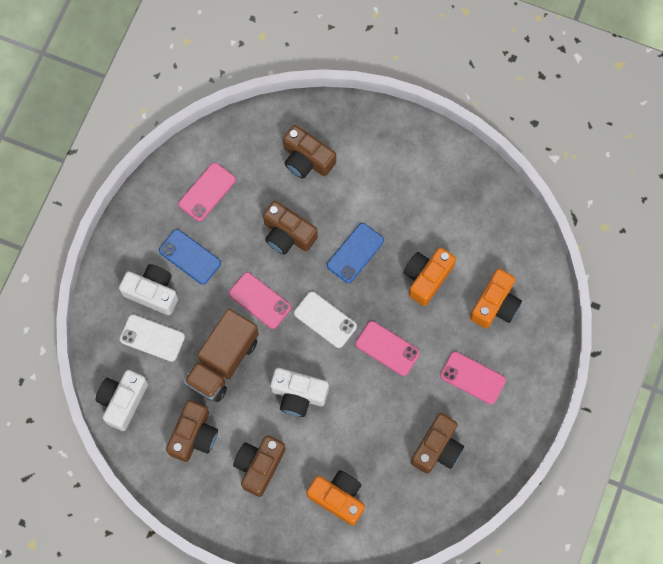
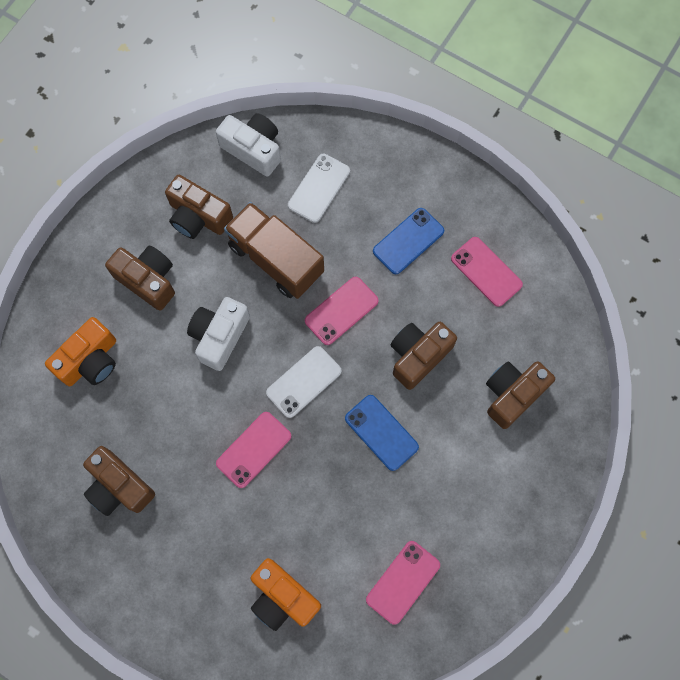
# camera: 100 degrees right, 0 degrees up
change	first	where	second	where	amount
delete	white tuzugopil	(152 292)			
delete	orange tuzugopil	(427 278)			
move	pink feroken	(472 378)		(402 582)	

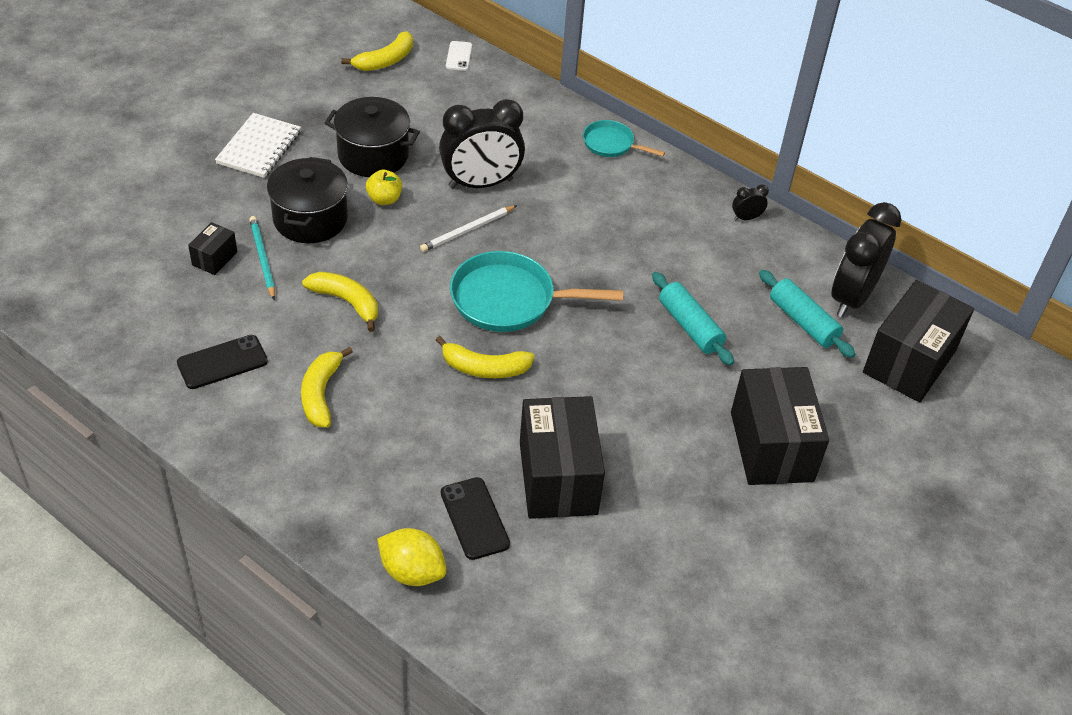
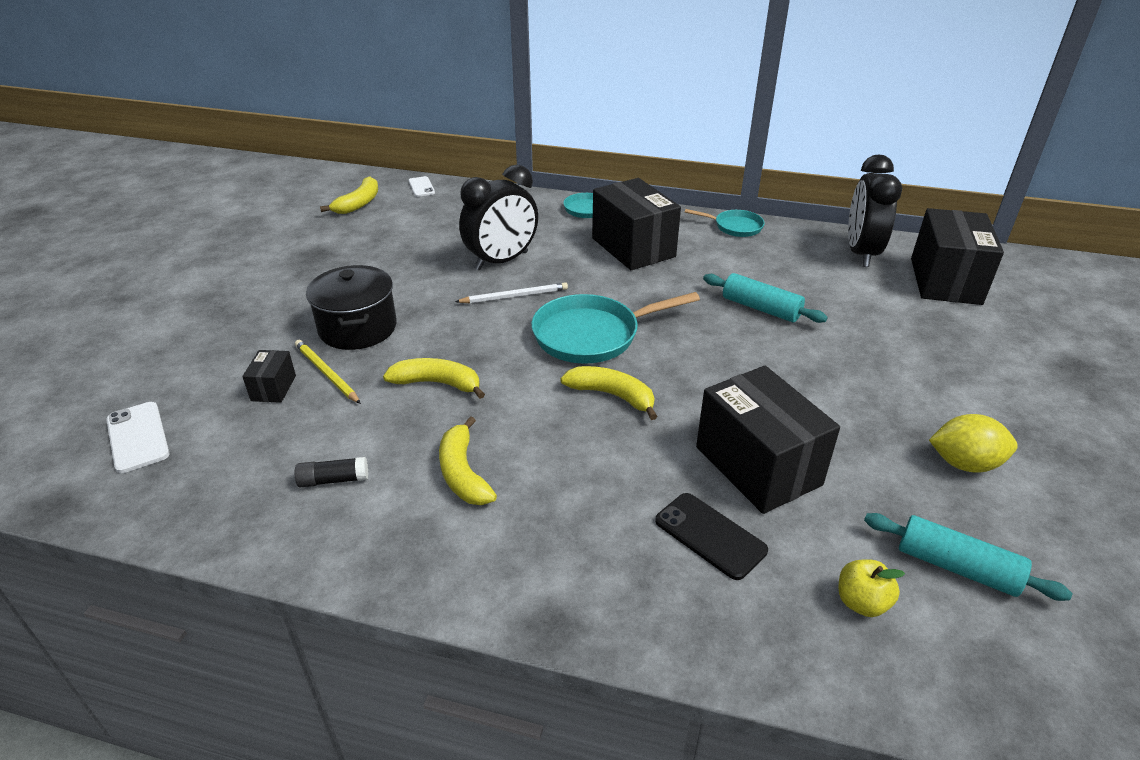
# camera: 20 degrees left, 10 degrees down
change	first	where	second	where	amount
delete	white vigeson	(259 147)			
delete	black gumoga	(373 155)			
insert			white feroken	(138 437)	
move	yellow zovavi	(384 199)		(861 602)	
move	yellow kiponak	(412 571)		(964 463)	
move	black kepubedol	(771 446)		(633 247)	
move	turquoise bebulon	(803 322)		(956 567)	
replace	black feroken	(222 362)	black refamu	(333 480)	
replace	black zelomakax	(746 218)	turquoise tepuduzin	(735 227)	
recolor	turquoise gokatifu	(262 258)	yellow gokatifu	(326 373)	
rotate	white gokatifu	(467 230)		(514 296)	135 degrees counterclockwise
rotate	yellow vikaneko	(484 368)		(612 395)	135 degrees counterclockwise

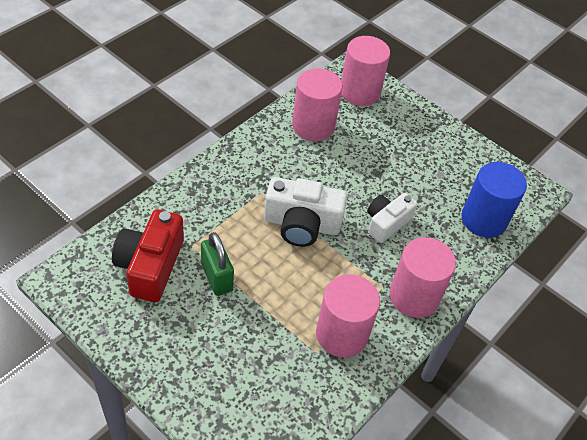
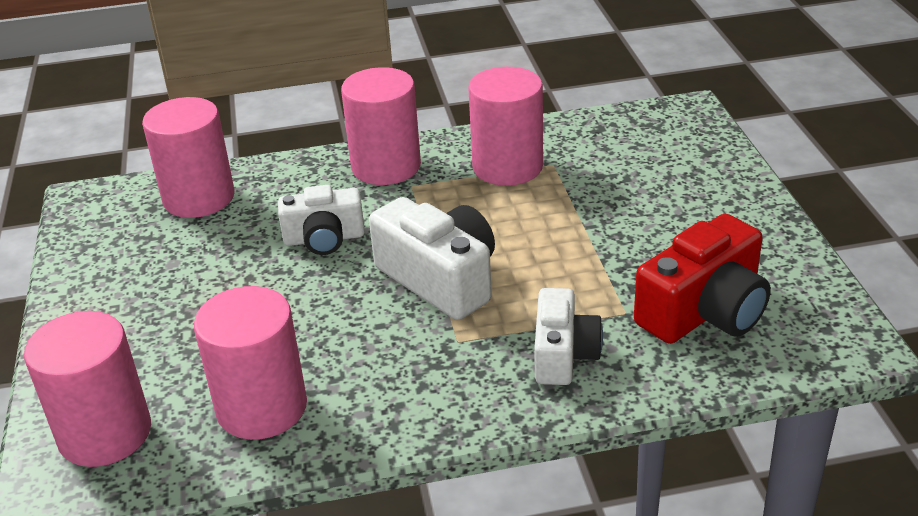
# camera: 135 degrees left, 15 degrees down
change	first	where	second	where	amount
delete	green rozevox	(217 277)			
insert			white tuzugopil	(563 354)	
recolor	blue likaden	(484 219)	pink likaden	(199 198)	

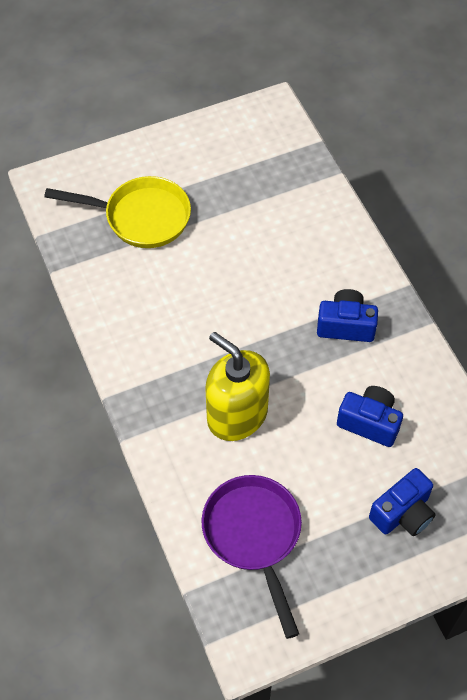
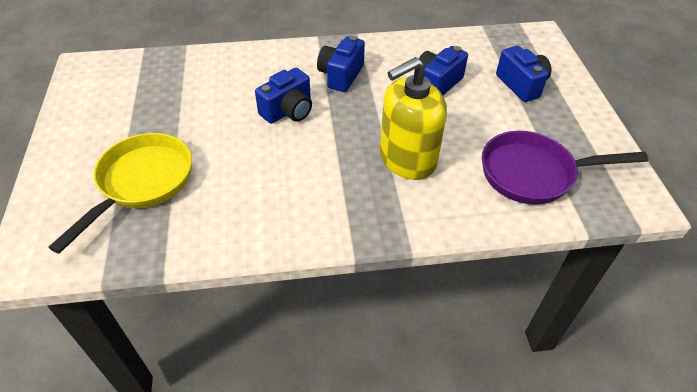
# camera: 75 degrees left, 10 degrees down
change	first	where	second	where	amount
insert			blue tuzugopil	(288 111)	

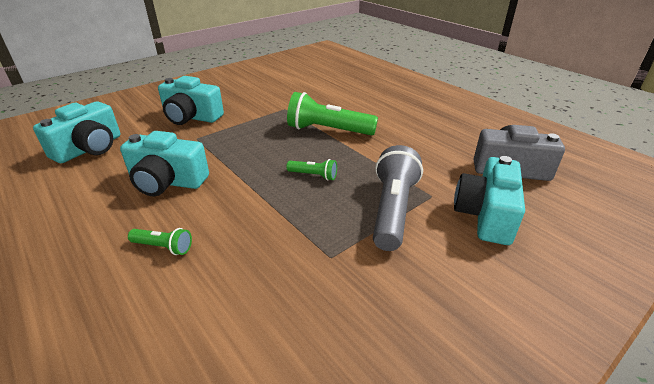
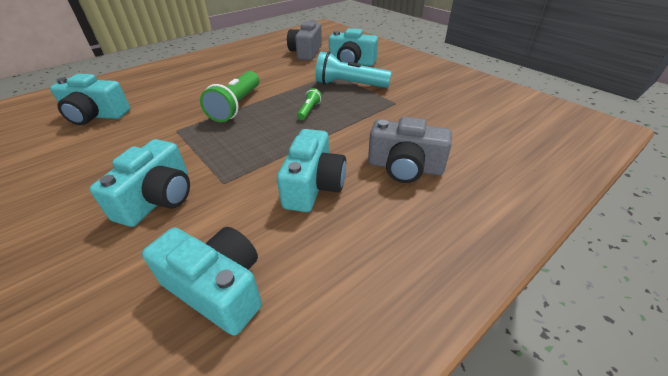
# camera: 90 degrees left, 5 degrees up
change	first	where	second	where	amount
insert			turquoise tuzugopil	(96 115)	
replace	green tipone	(163 247)	grey tuzugopil	(405 167)	
recolor	grey tipone	(392 210)	turquoise tipone	(349 85)	

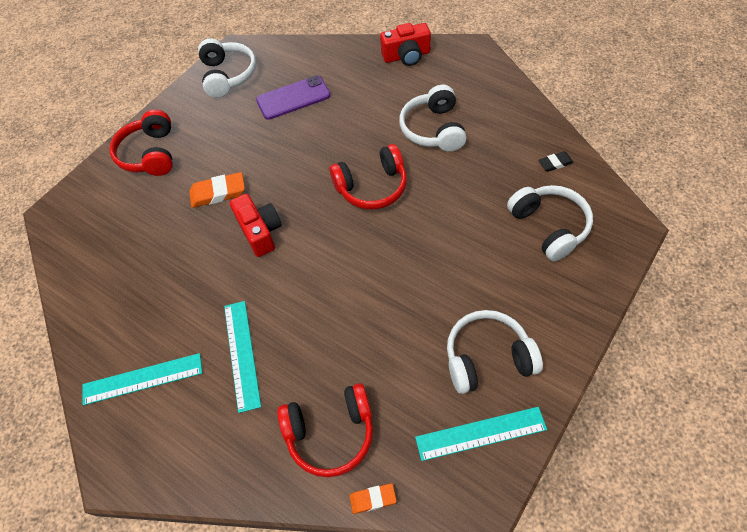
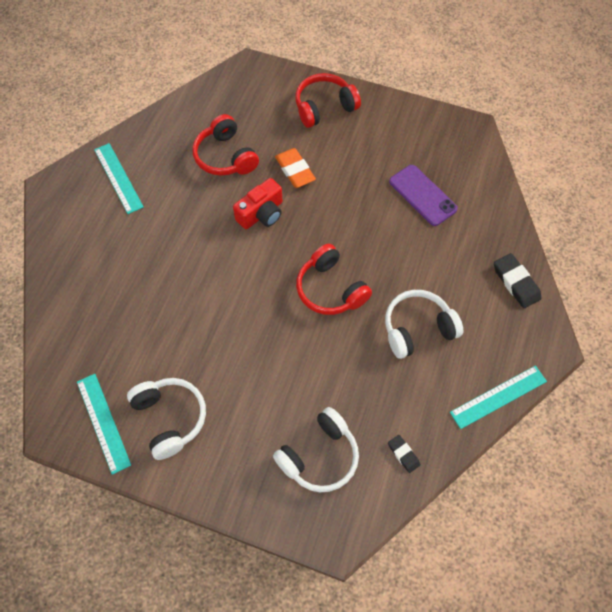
# camera: 70 degrees right, 5 degrees up
change	first	where	second	where	amount
delete	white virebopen	(228 75)			
delete	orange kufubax	(373 499)			
move	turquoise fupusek	(242 354)		(498 396)	
move	red virebopen	(330 433)		(225 156)	
replace	red tuzugopil	(406 56)	black kufubax	(516 282)	

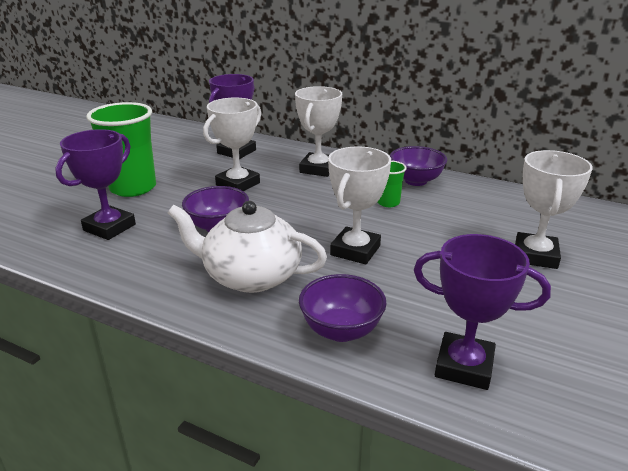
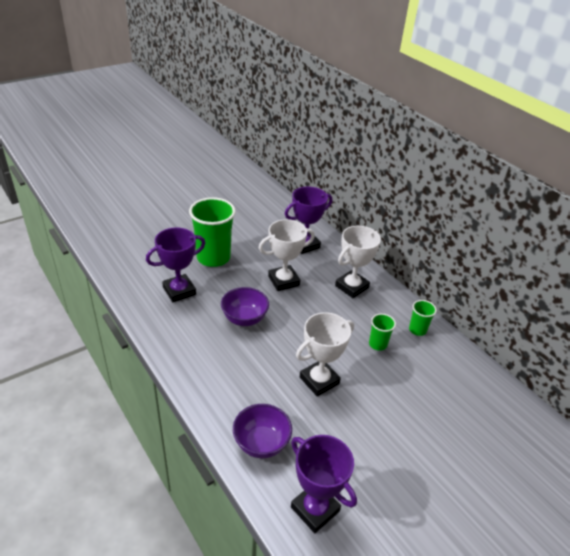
# camera: 25 degrees right, 10 degrees up
change	first	where	second	where	amount
delete	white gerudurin	(251 276)			
delete	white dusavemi	(535 255)			
replace	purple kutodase	(415 181)	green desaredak	(417 330)	

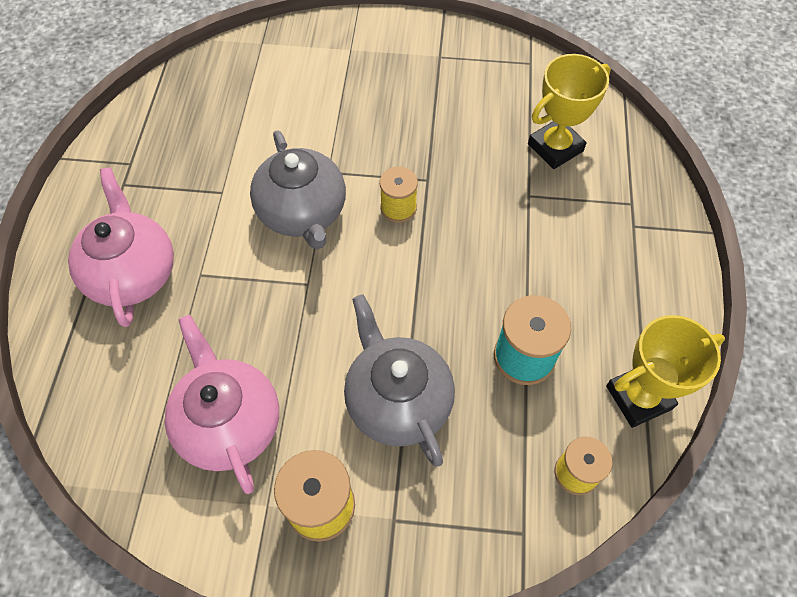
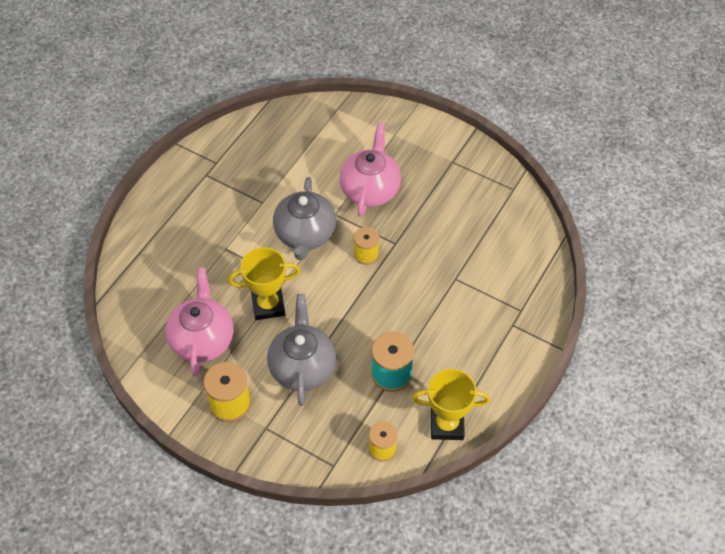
# camera: 25 degrees right, 5 degrees down
change	first	where	second	where	amount
move	pink gerudurin	(133 273)		(370 189)	
move	yellow dusavemi	(555 147)		(268 305)	

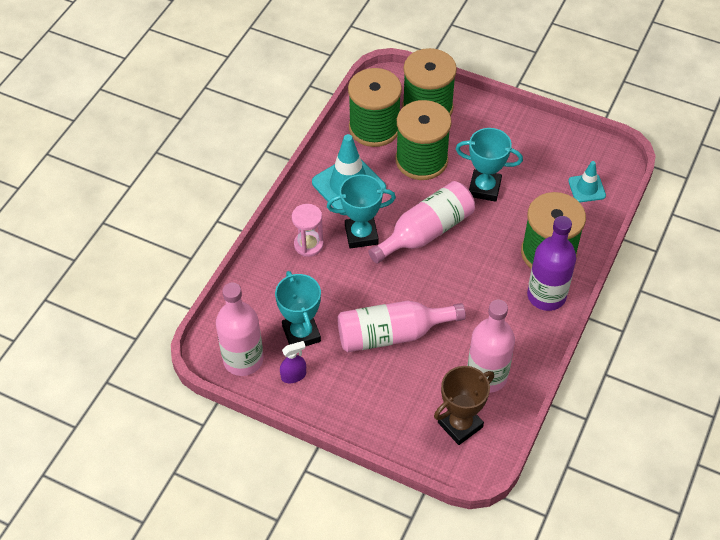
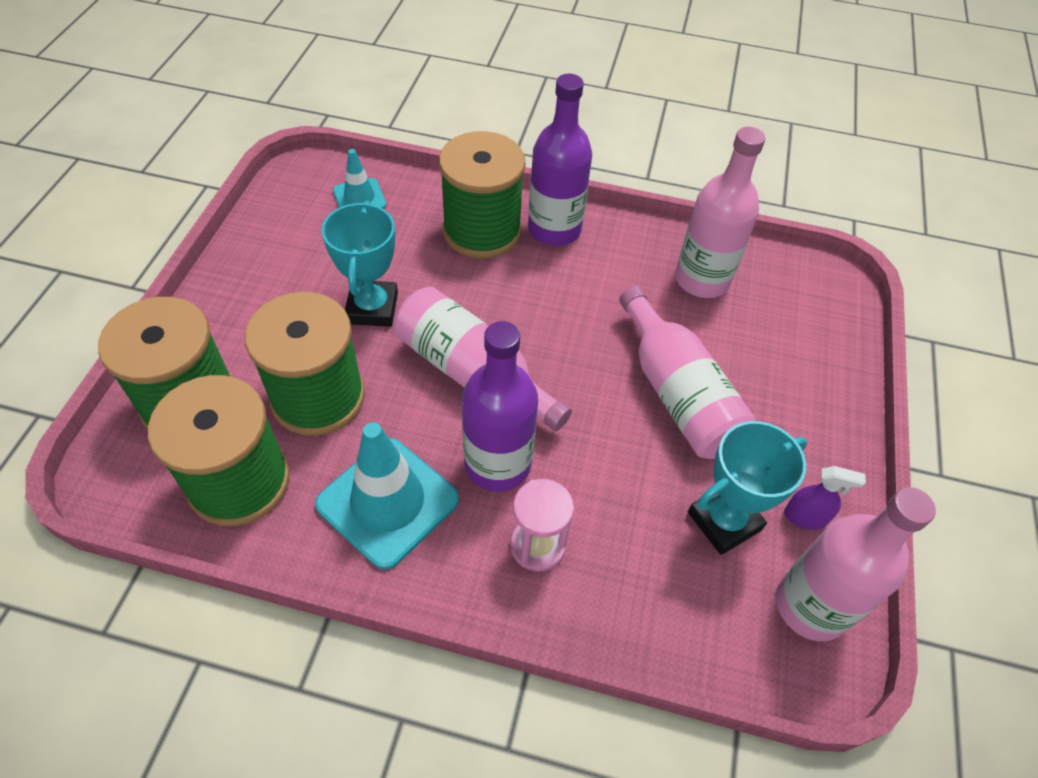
# camera: 105 degrees left, 0 degrees up
change	first	where	second	where	amount
delete	brown dusavemi	(460 425)			
replace	turquoise dusavemi	(361 235)	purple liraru	(497 464)	
rotate	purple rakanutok	(294 376)		(805 517)	135 degrees clockwise

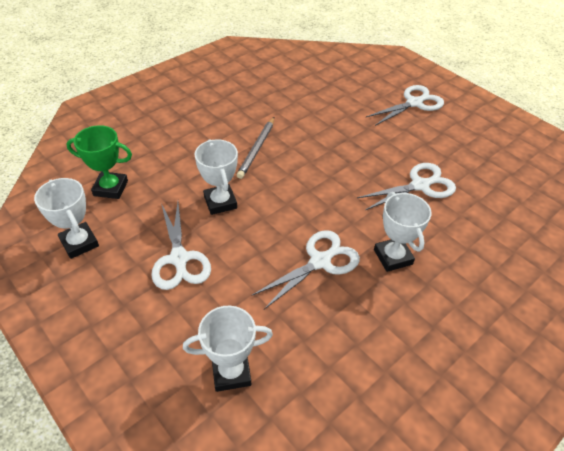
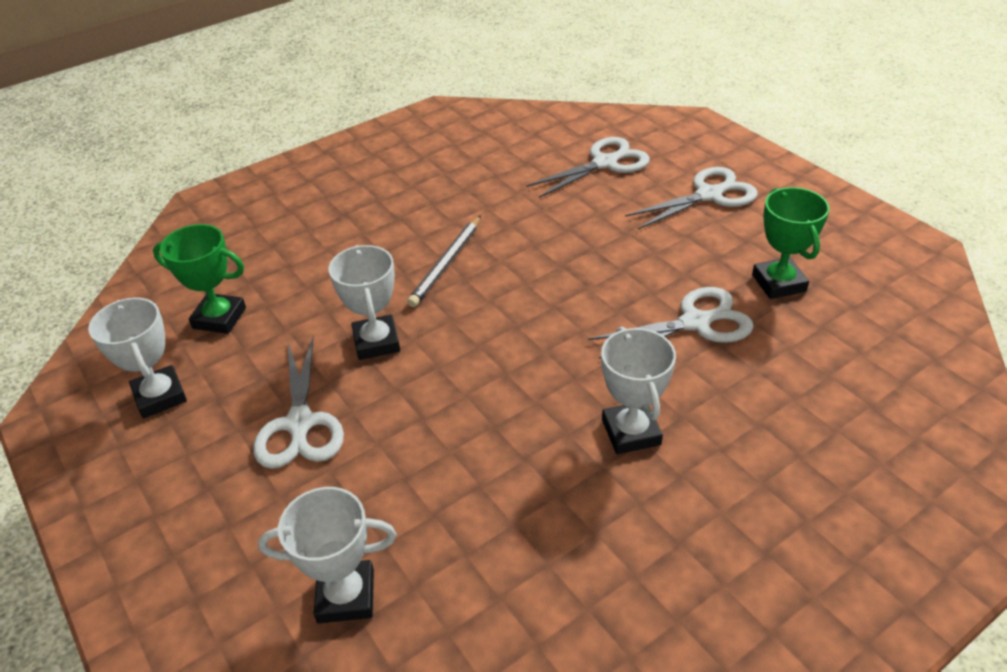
# camera: 10 degrees right, 5 degrees down
change	first	where	second	where	amount
insert			green dusavemi	(778 283)	
move	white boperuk	(320 261)		(604 163)	

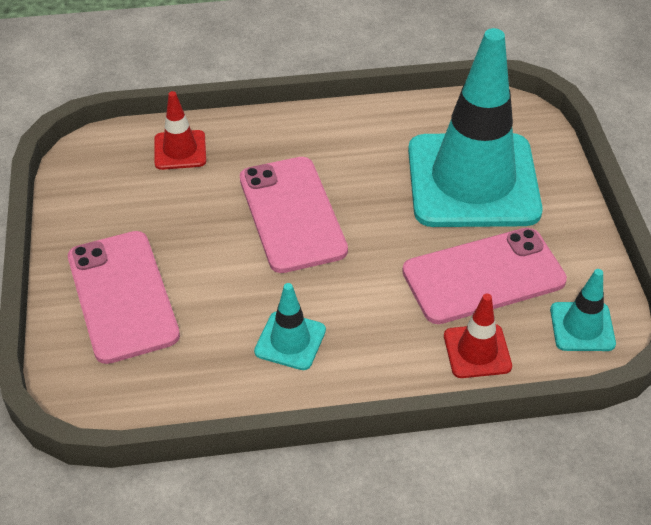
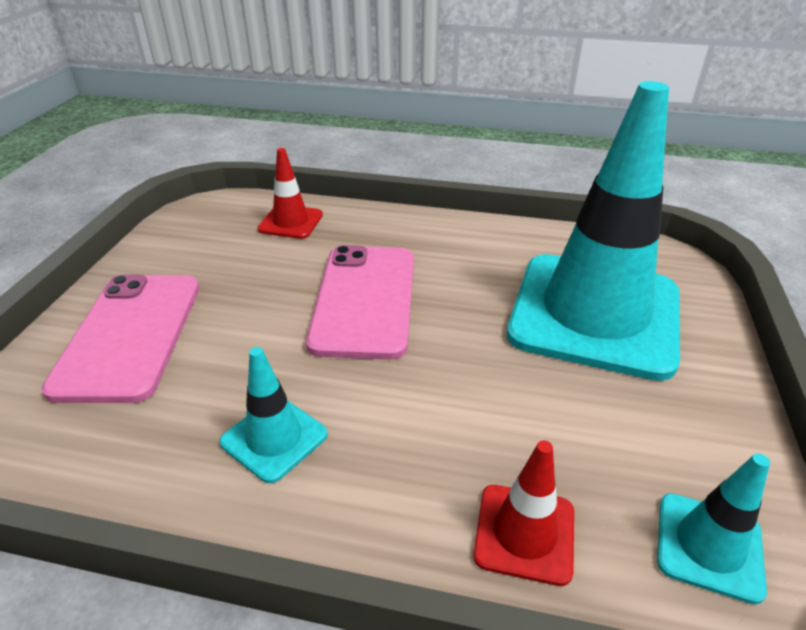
# camera: 20 degrees right, 10 degrees down
change	first	where	second	where	amount
delete	pink feroken	(483 276)			

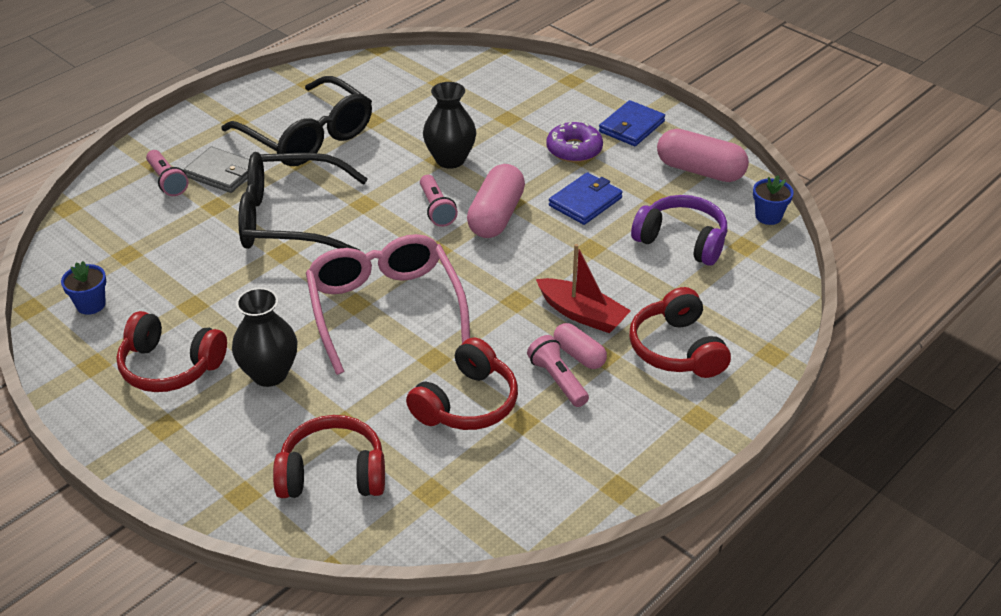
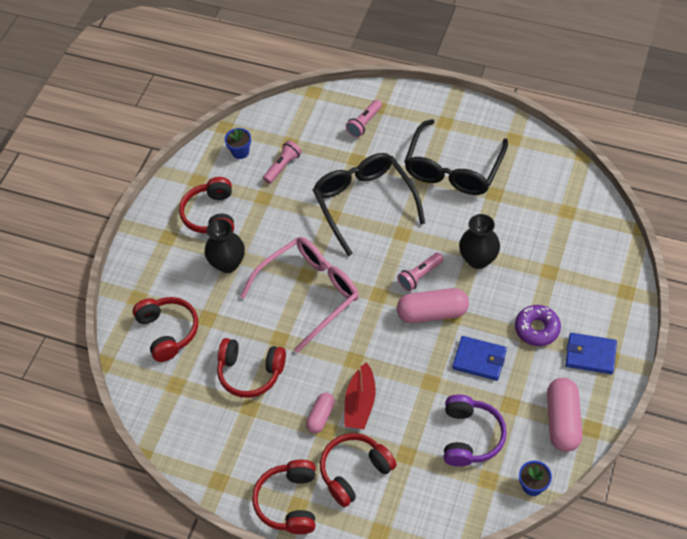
# camera: 70 degrees right, 15 degrees up
change	first	where	second	where	amount
delete	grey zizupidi	(221 173)			
insert			red virebopen	(289 502)	
move	pink tipone	(557 380)		(283 166)	

